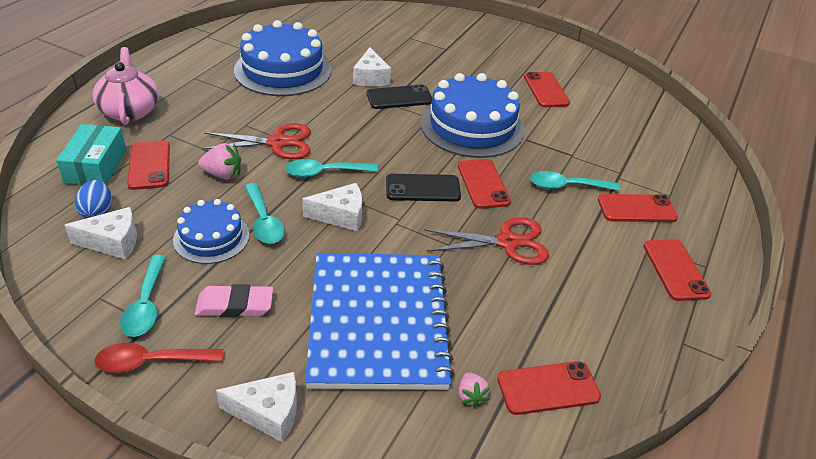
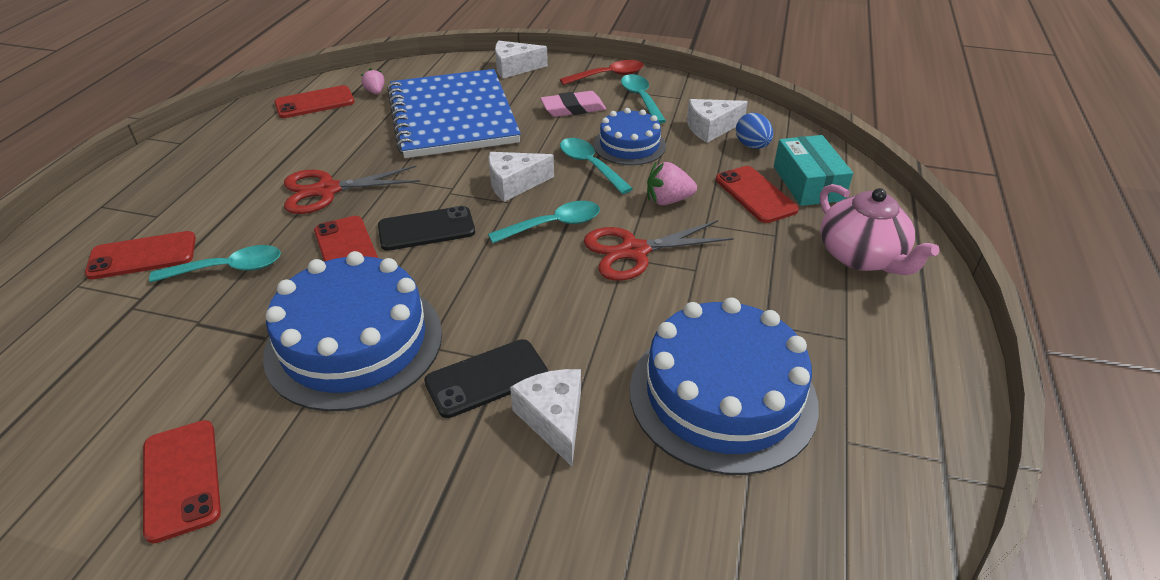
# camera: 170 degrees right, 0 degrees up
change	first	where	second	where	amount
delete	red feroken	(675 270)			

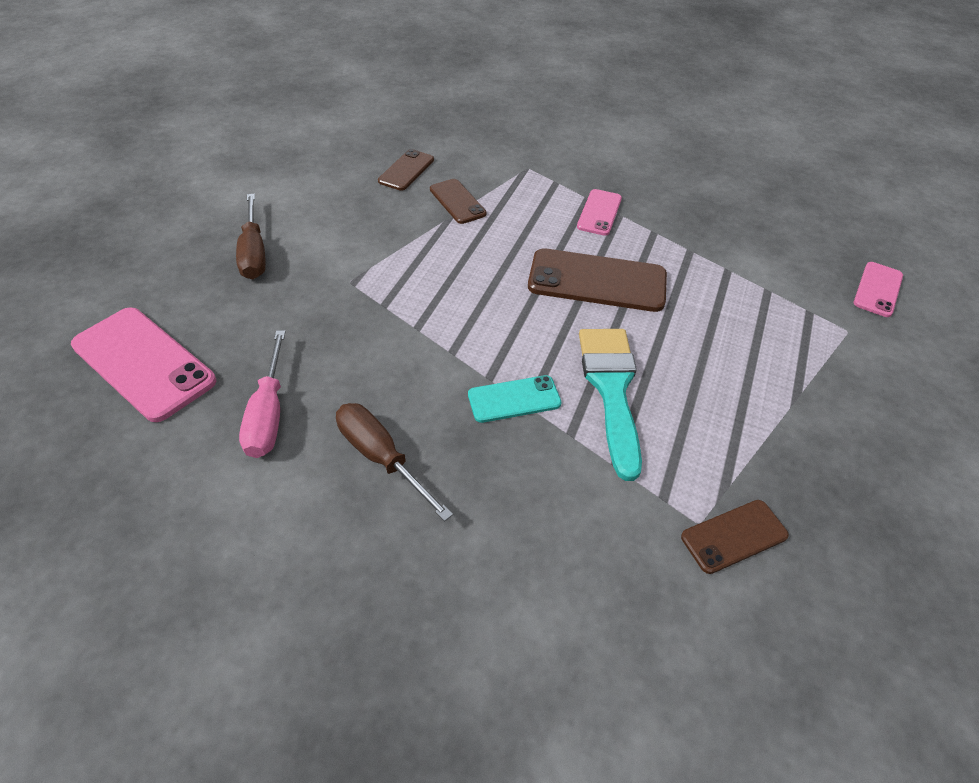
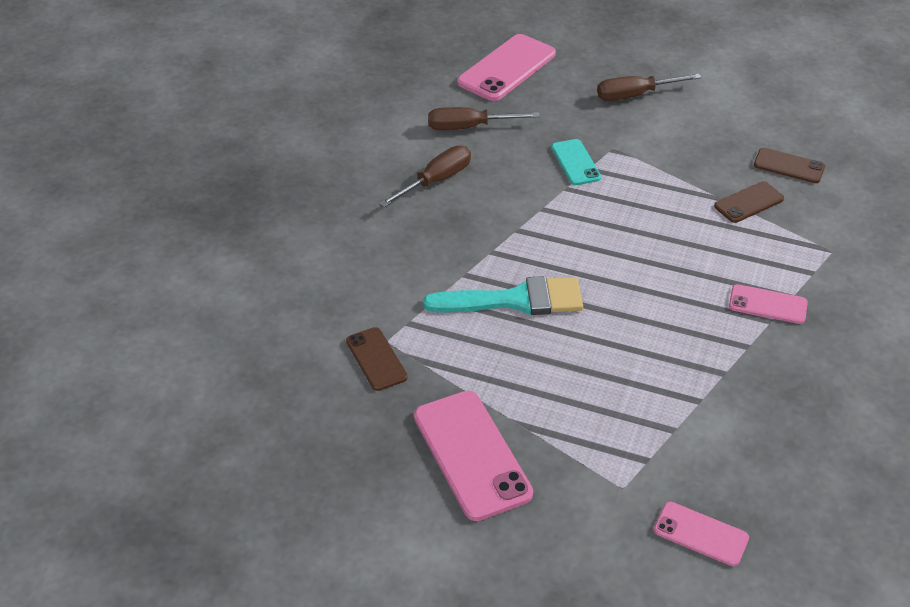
# camera: 90 degrees right, 5 degrees down
change	first	where	second	where	amount
delete	brown feroken	(597 281)			
insert			pink feroken	(472 454)	
move	turquoise feroken	(514 399)		(575 162)	
recolor	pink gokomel	(268 414)	brown gokomel	(469 127)	

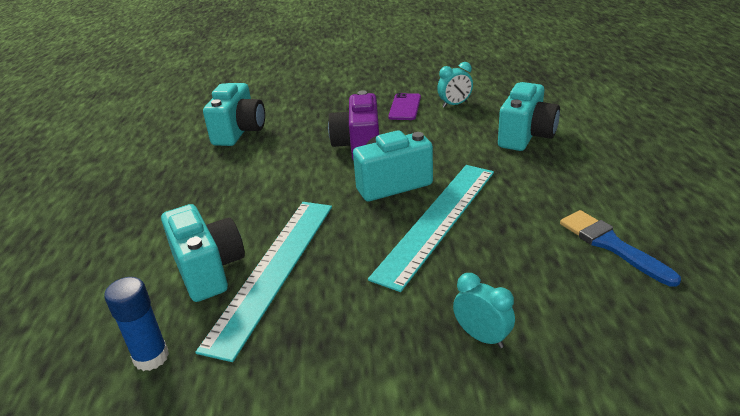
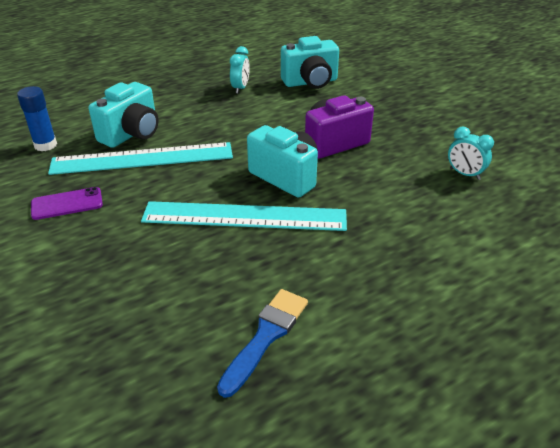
# camera: 60 degrees right, 5 degrees up
change	first	where	second	where	amount
delete	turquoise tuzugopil	(526 136)			
move	purple feroken	(405 107)		(67 204)	
move	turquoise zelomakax	(482 337)		(240 88)	

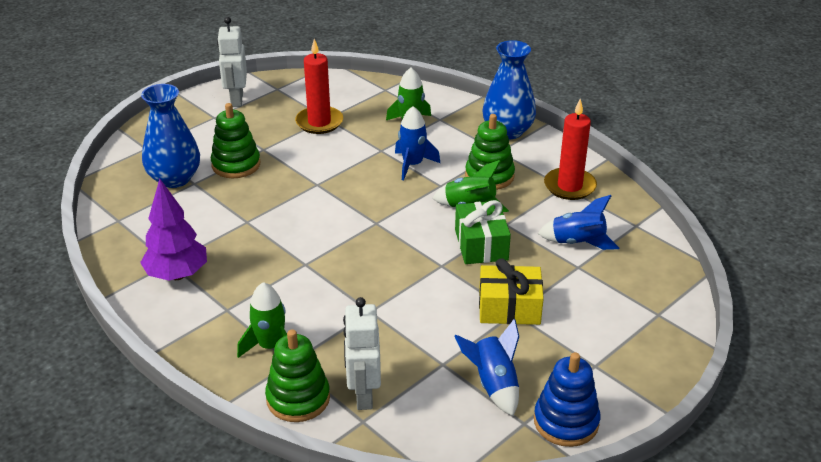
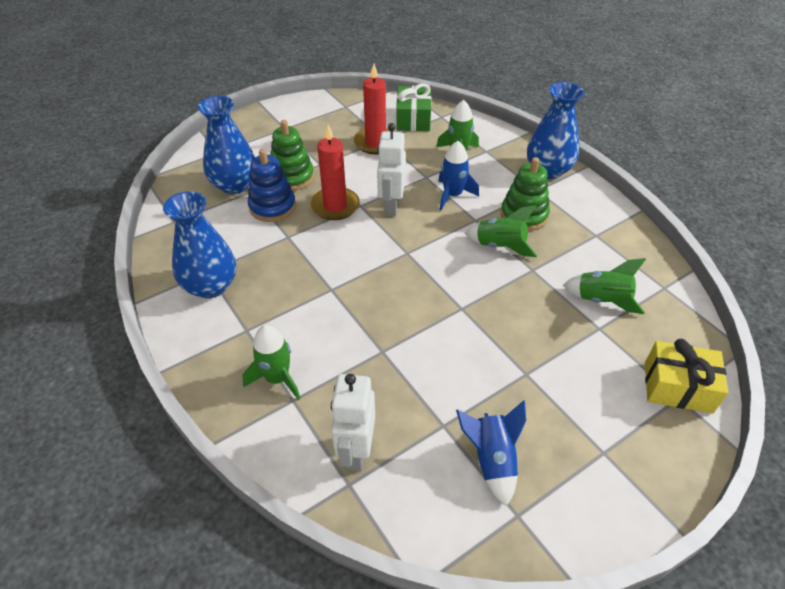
# camera: 10 degrees right, 10 degrees up
change	first	where	second	where	amount
delete	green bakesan	(298 398)			
move	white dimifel	(236 99)		(391 206)	
move	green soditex	(481 245)		(413 119)	
move	yellow soditex	(509 308)		(677 387)	
move	blue bakesan	(566 422)		(272 207)	
move	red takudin	(569 186)		(335 206)	
replace	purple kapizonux	(177 275)	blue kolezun	(210 285)	
recolor	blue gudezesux	(577 242)	green gudezesux	(602 300)	

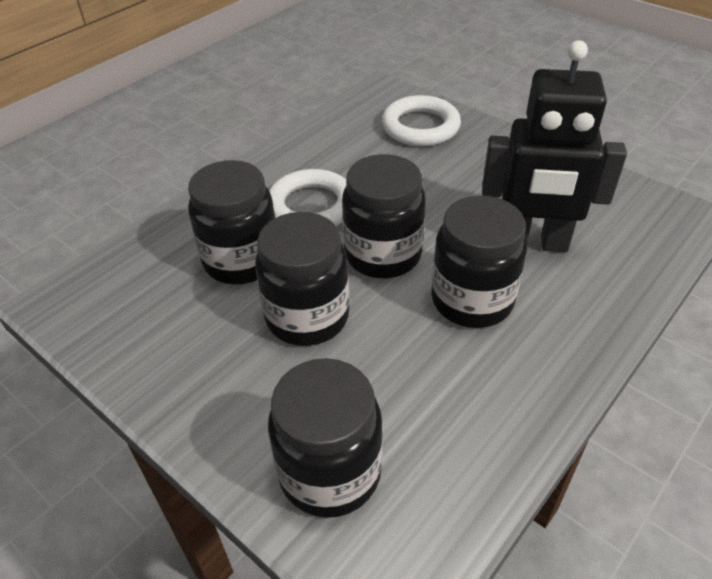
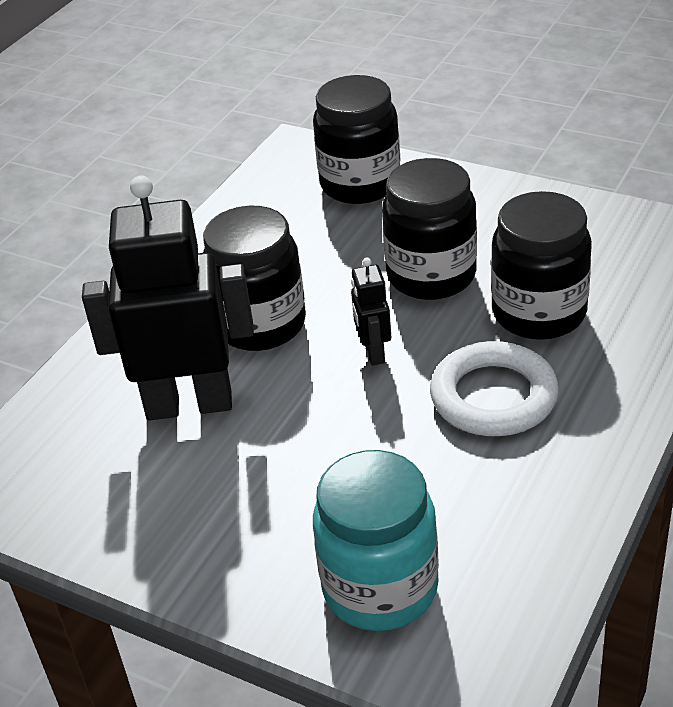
# camera: 170 degrees right, 5 degrees down
change	first	where	second	where	amount
replace	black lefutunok	(383 255)	black dimifel	(373 353)	
replace	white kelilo	(420 127)	turquoise lefutunok	(380 588)	

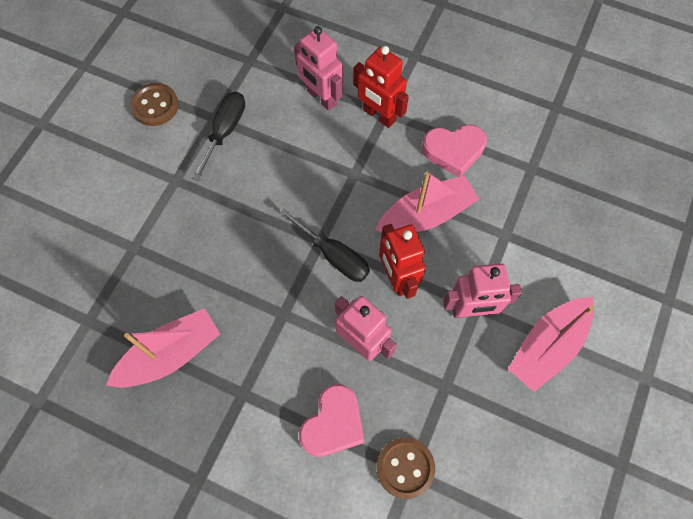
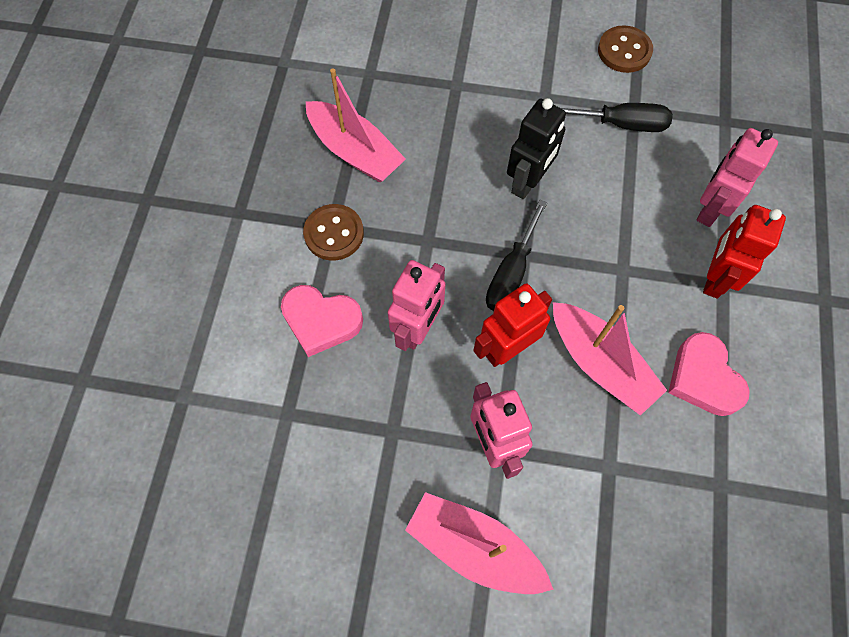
# camera: 75 degrees right, 0 degrees up
change	first	where	second	where	amount
insert			black dimifel	(528 182)	
move	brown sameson	(405 468)		(334 233)	

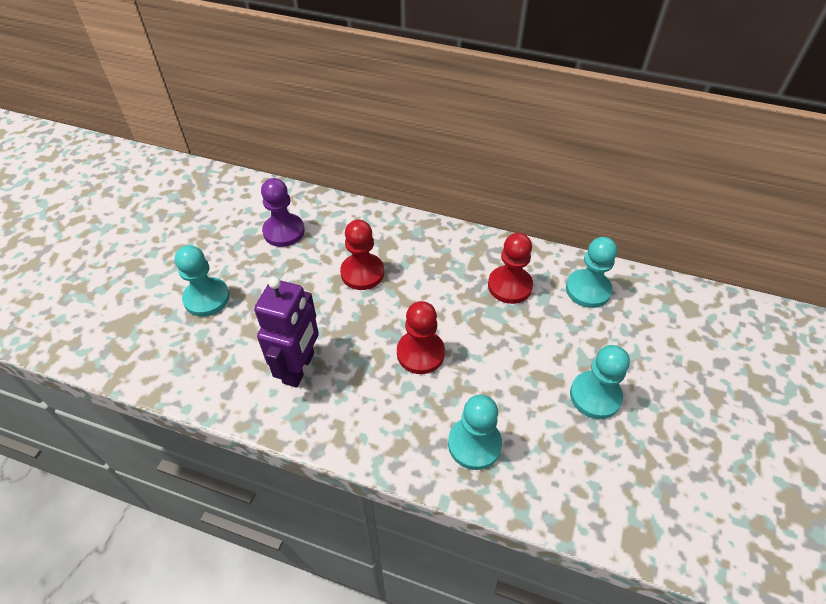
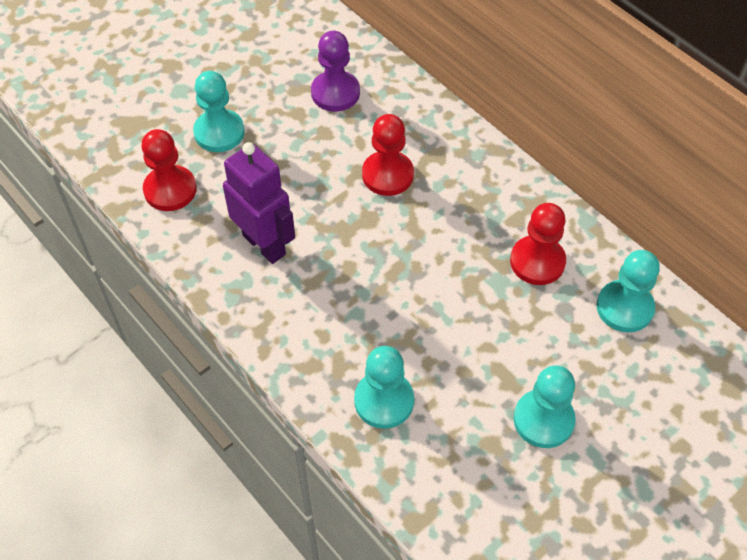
# camera: 30 degrees right, 5 degrees up
change	first	where	second	where	amount
move	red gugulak	(420 353)		(170 190)	
rotate	purple dimifel	(299 368)		(265 244)	90 degrees counterclockwise

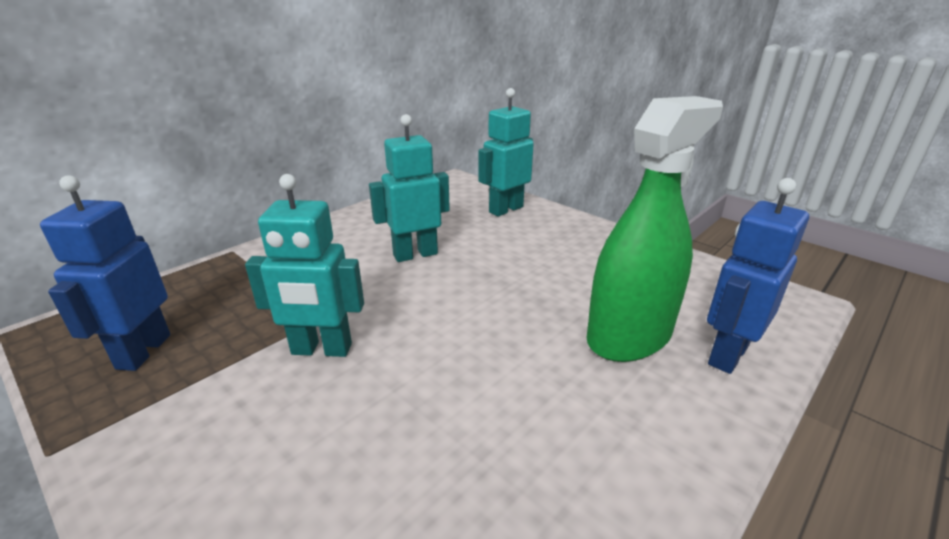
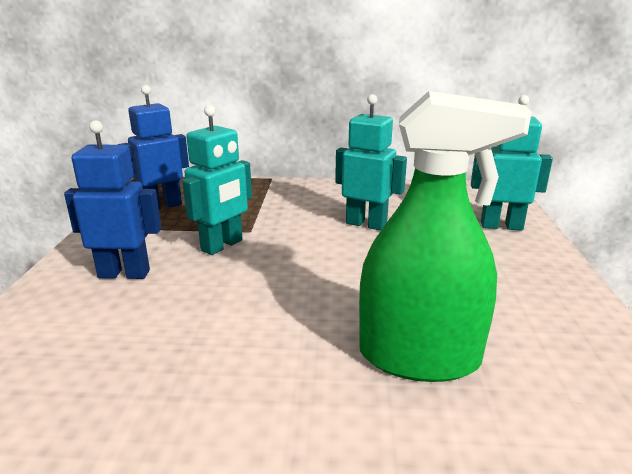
# camera: 50 degrees right, 5 degrees down
change	first	where	second	where	amount
move	blue dimifel	(727 354)		(124 274)	
rotate	turquoise dimifel	(321 350)		(222 246)	105 degrees counterclockwise

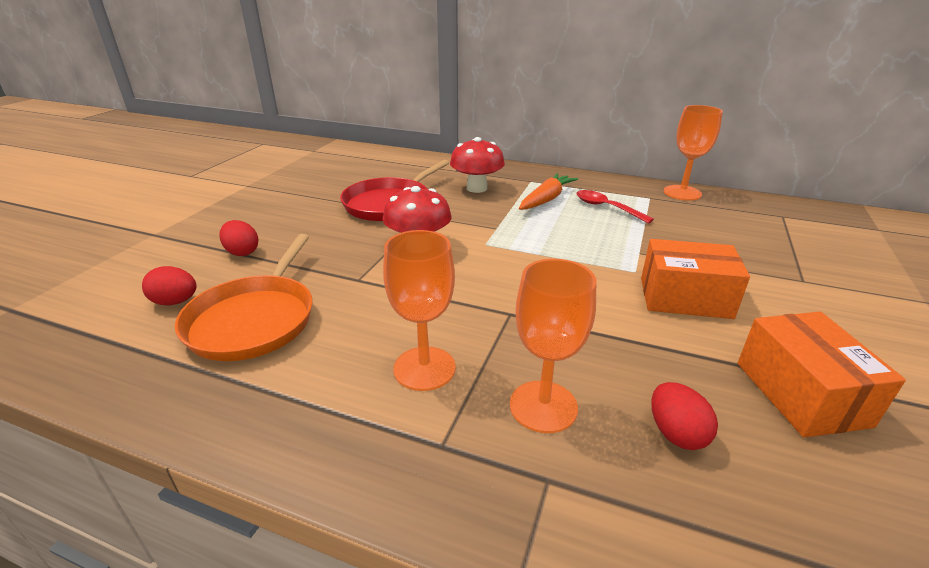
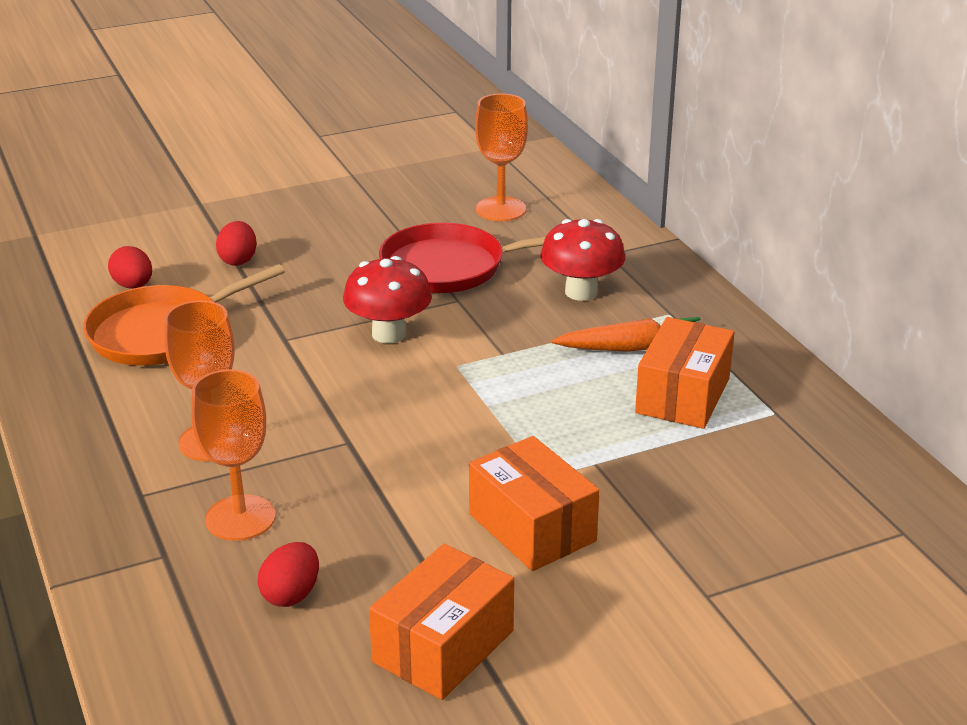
# camera: 45 degrees right, 0 degrees up
change	first	where	second	where	amount
move	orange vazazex	(682 193)		(500 209)	
replace	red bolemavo	(606 208)	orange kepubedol	(683 396)	

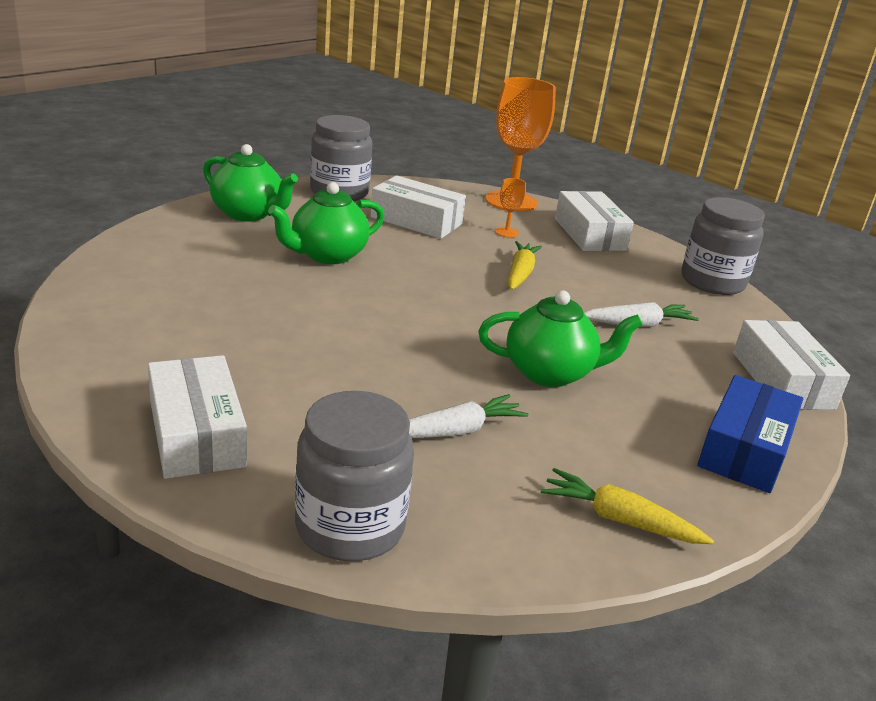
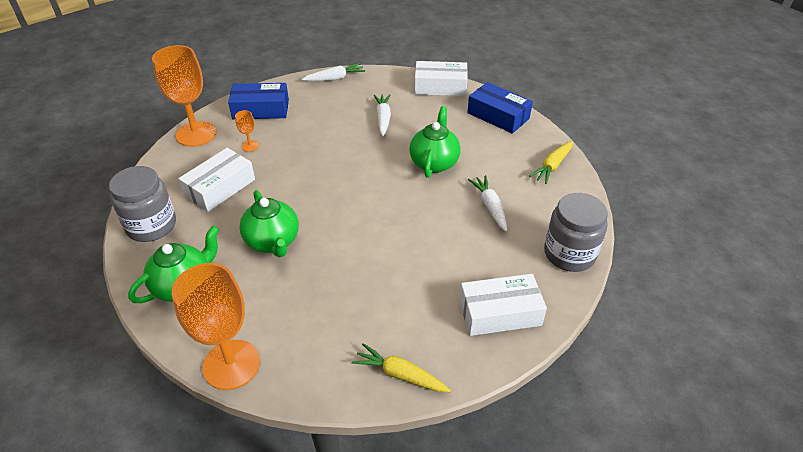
# camera: 75 degrees left, 15 degrees up
change	first	where	second	where	amount
insert			orange vazazex	(231 364)	
move	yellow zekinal	(520 273)		(400 374)	
replace	grey lefutunok	(712 282)	white zekinal	(335 78)	
recolor	white kepubedol	(589 234)	blue kepubedol	(261 109)	

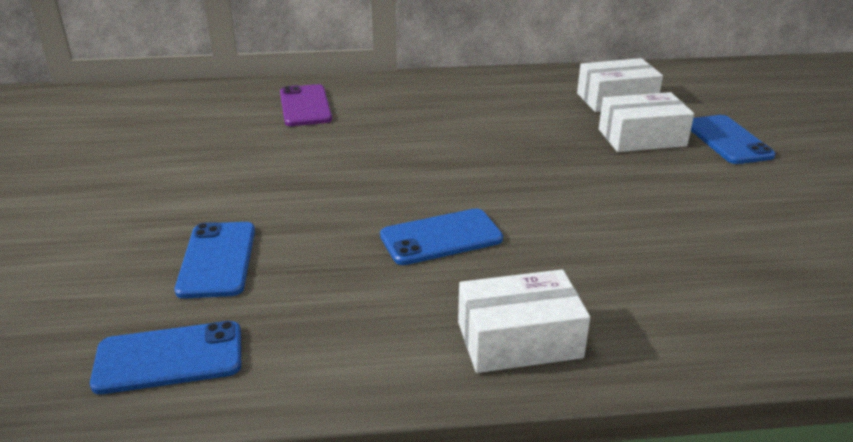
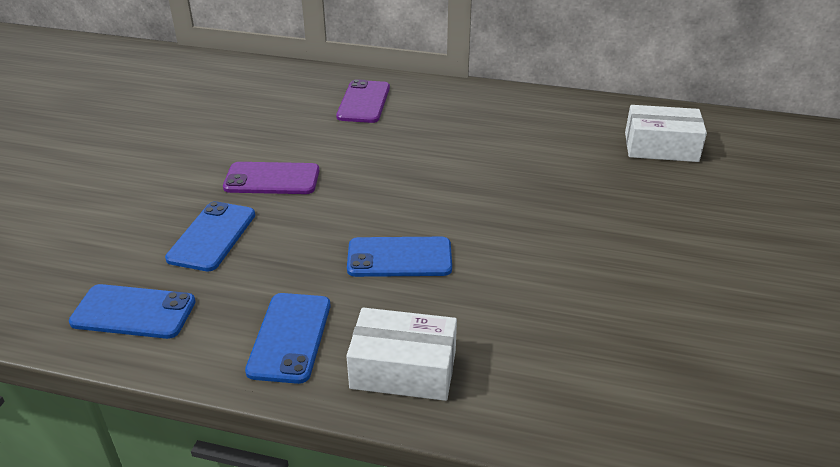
# camera: 20 degrees right, 5 degrees up
change	first	where	second	where	amount
delete	white kepubedol	(642 137)			
insert			purple feroken	(272 179)	
move	blue feroken	(727 140)		(290 337)	

